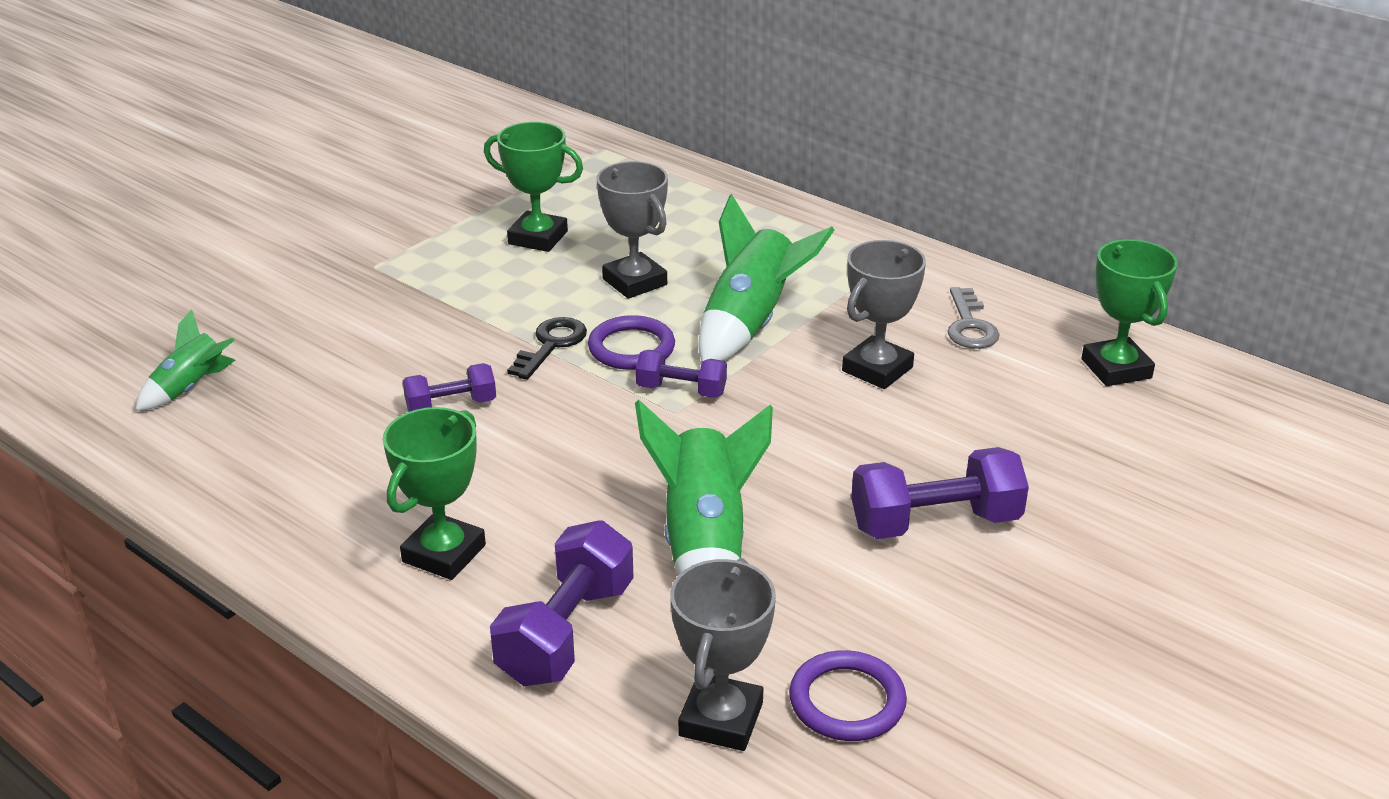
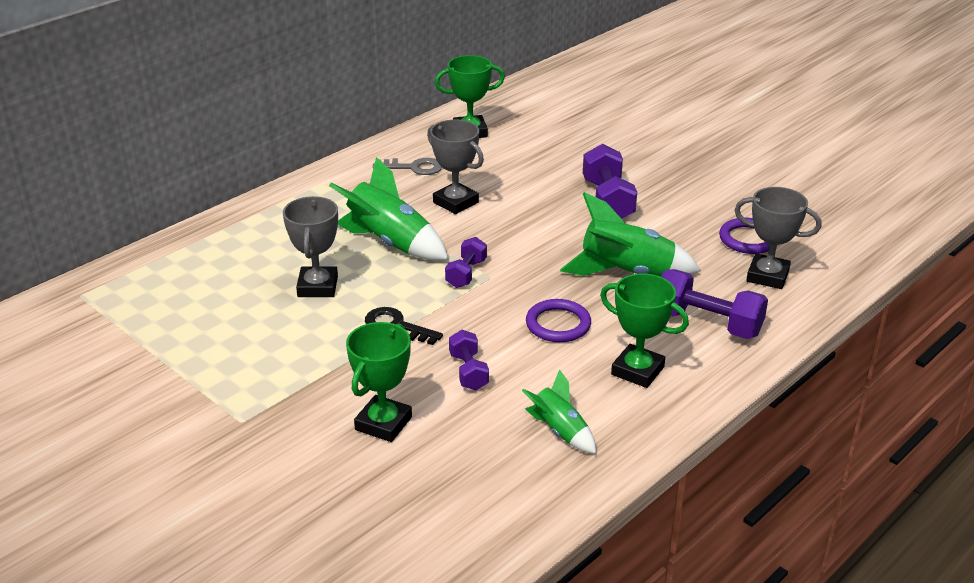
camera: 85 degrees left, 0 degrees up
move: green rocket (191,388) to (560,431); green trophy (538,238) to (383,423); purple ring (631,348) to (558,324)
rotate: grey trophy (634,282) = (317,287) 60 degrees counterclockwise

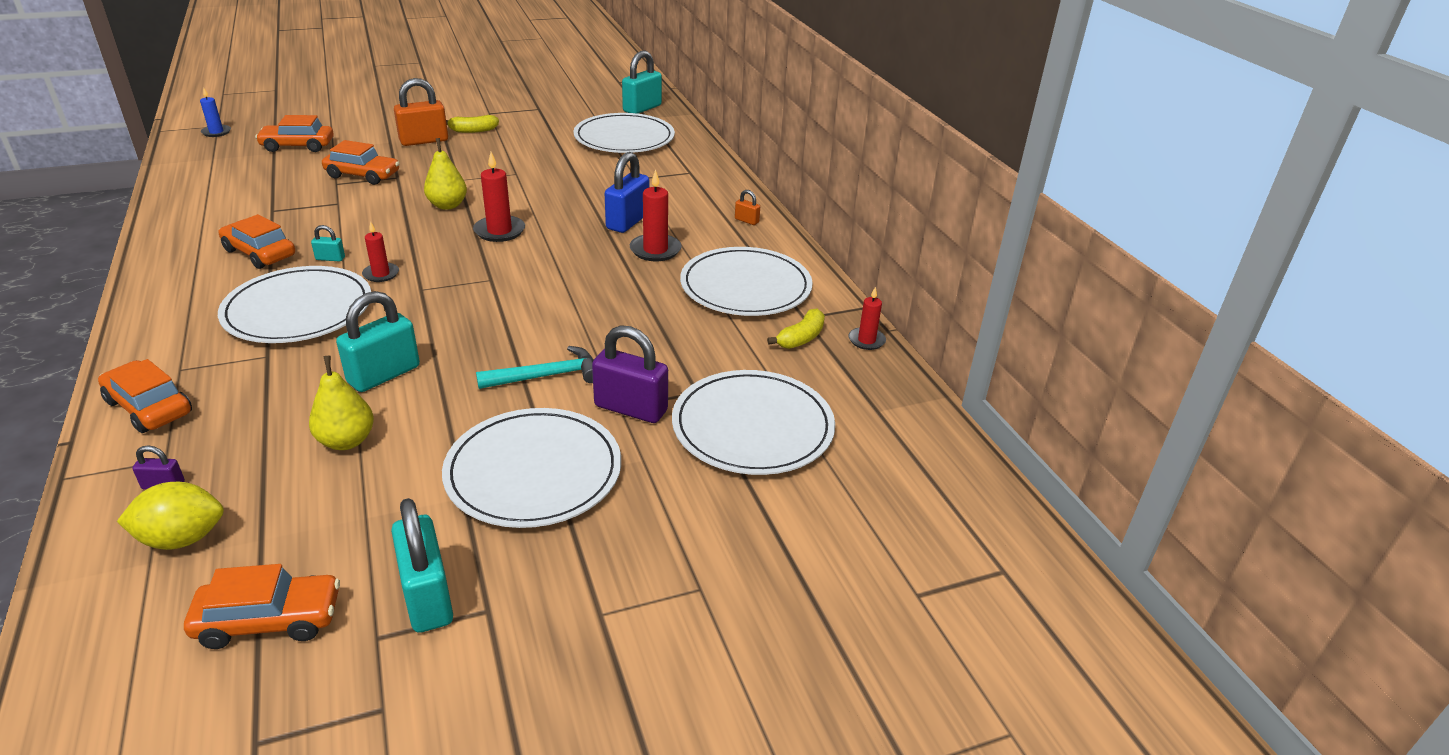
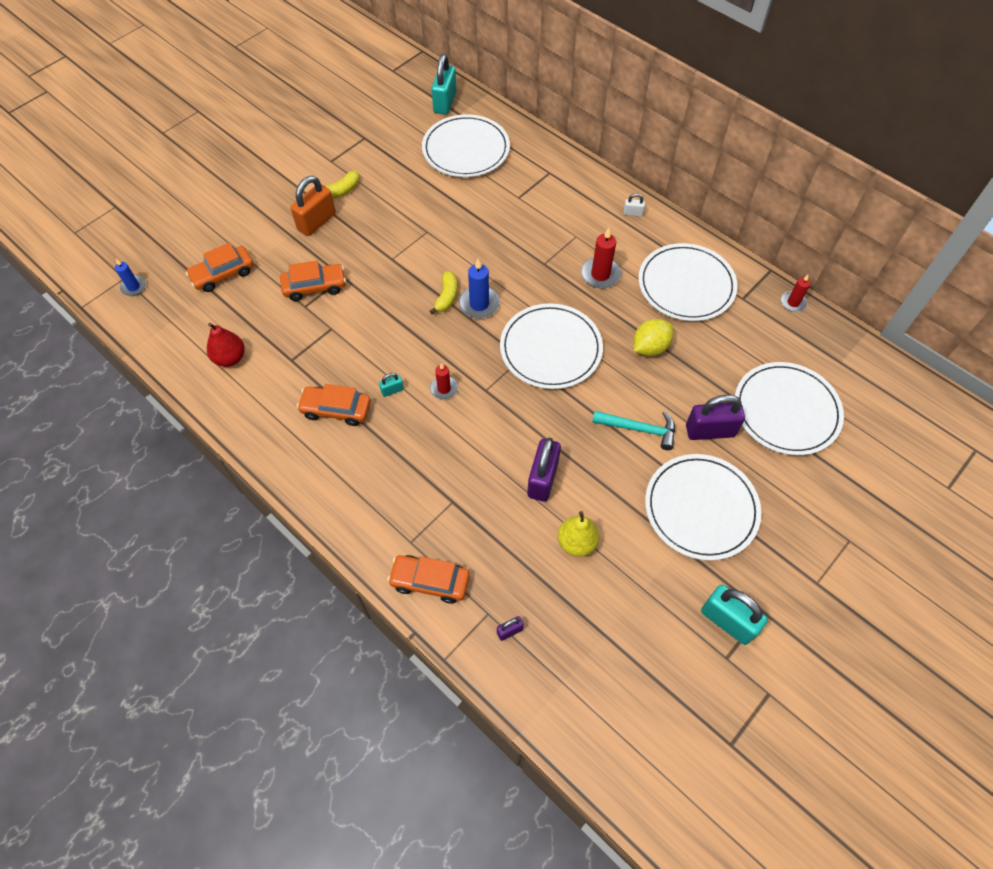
camera: 25 degrees left, 25 degrees up
delete: orange car (269,620); yellow pear (447,205); blue padlock (628,221)
insert: red pear (230,358)
move: yellow lemon (182,538) to (650,347); white plate (298,310) to (551,348); yellow banana (801,338) to (446,297)
recolor: turquoise padlock (384,375) to purple padlock (542,479); red candle (499,231) to blue candle (479,304); orange padlock (746,221) to white padlock (633,213)
rotate: turquoise hammer (547,376) = (639,429) 60 degrees clockwise

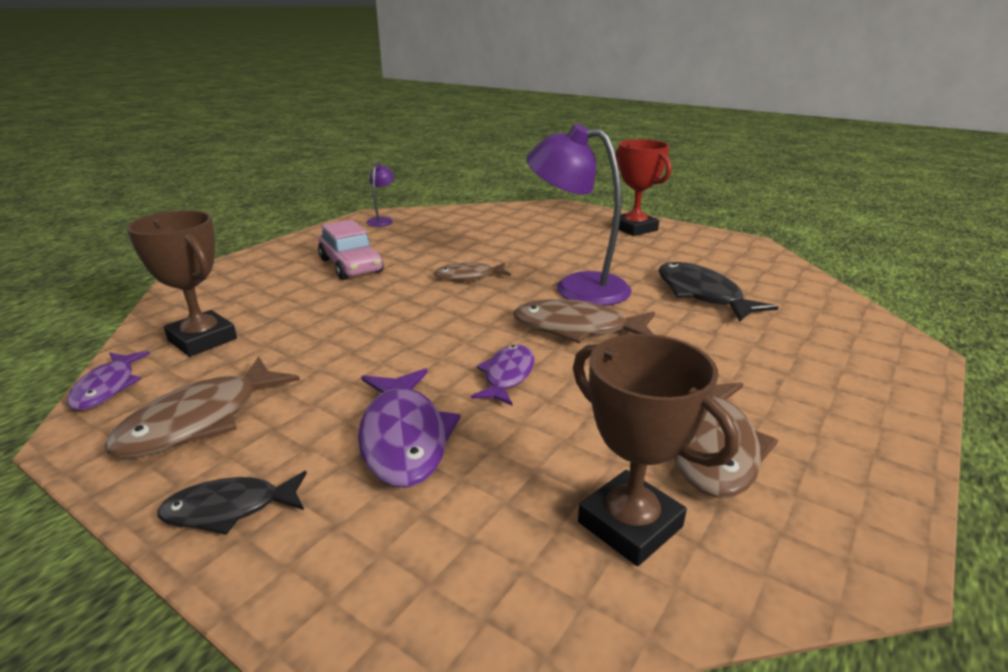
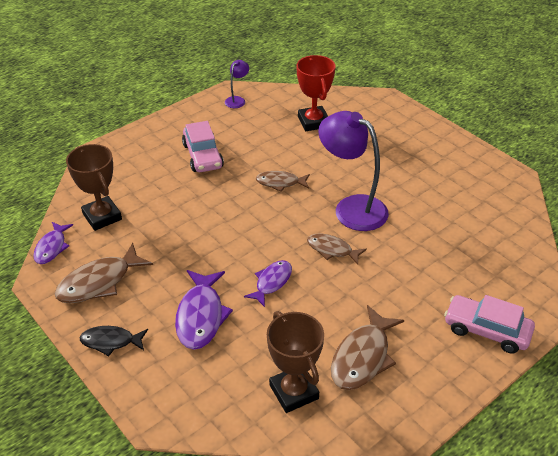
camera: 15 degrees right, 15 degrees up
delete: black fish (702,295)
insert: pink car (486,330)
move: red trophy (634,228) to (313,122)
resize: brown fish (577,329) = (332,250) x0.63

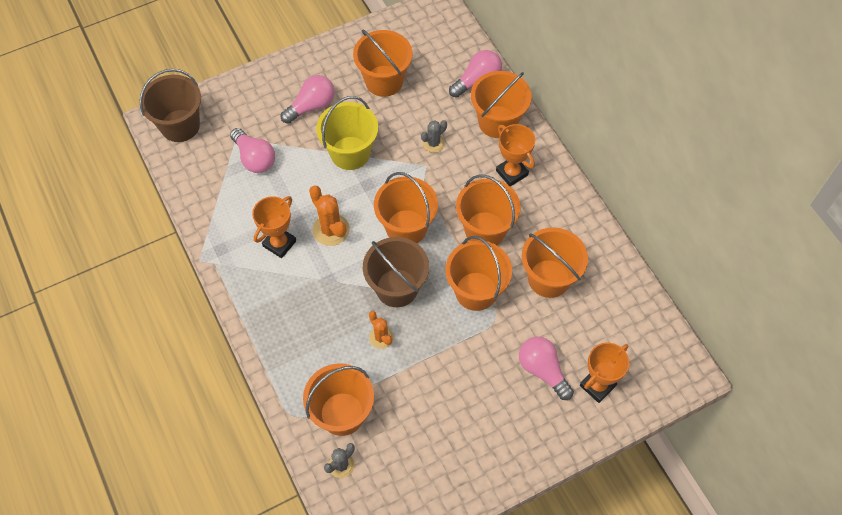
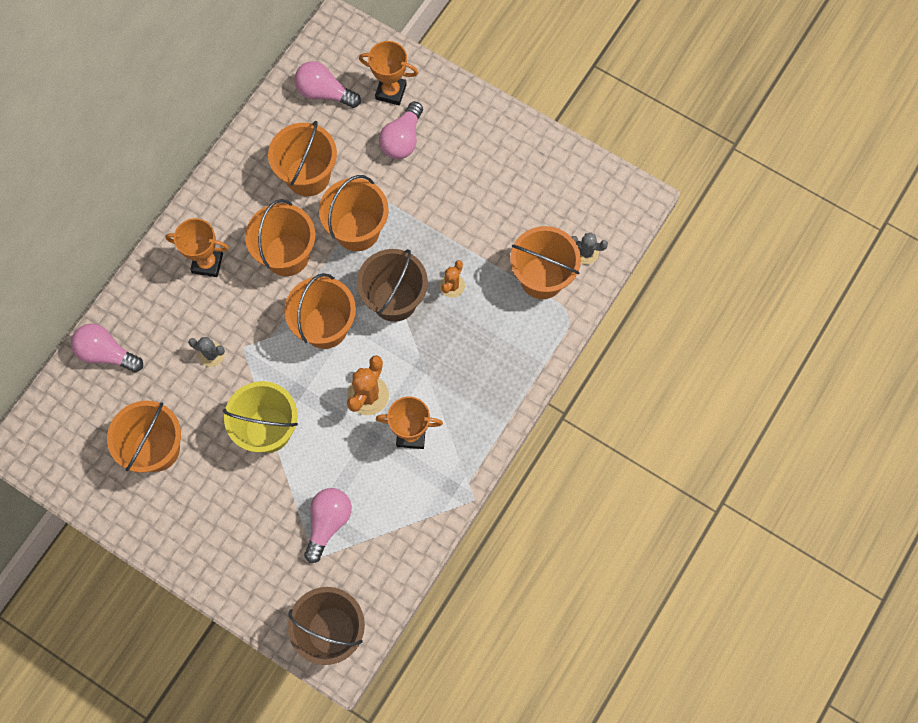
camera: 120 degrees left, 10 degrees up
delete: orange bucket (497,122)
move: pink light bulb (311,106) to (324,93)
rotate: orange trophy (512,173) = (207,263) 75 degrees clockwise

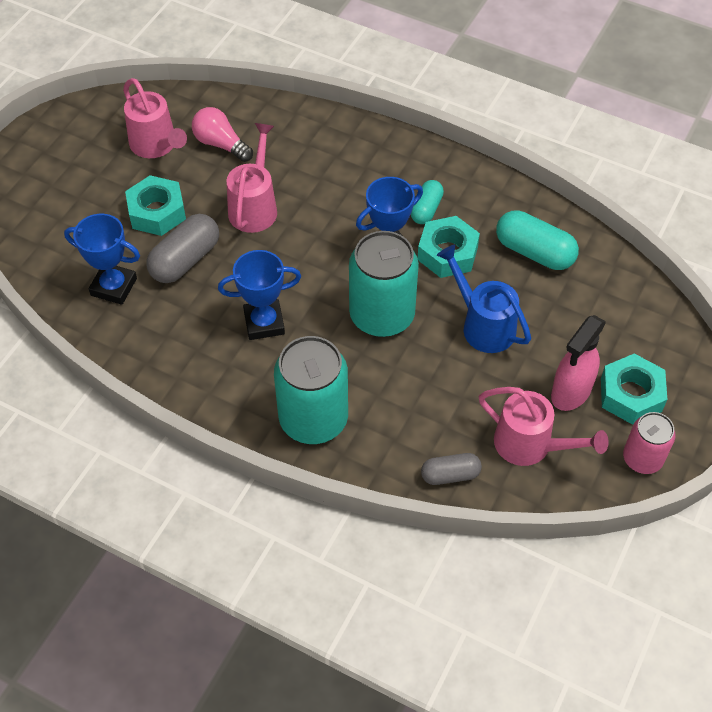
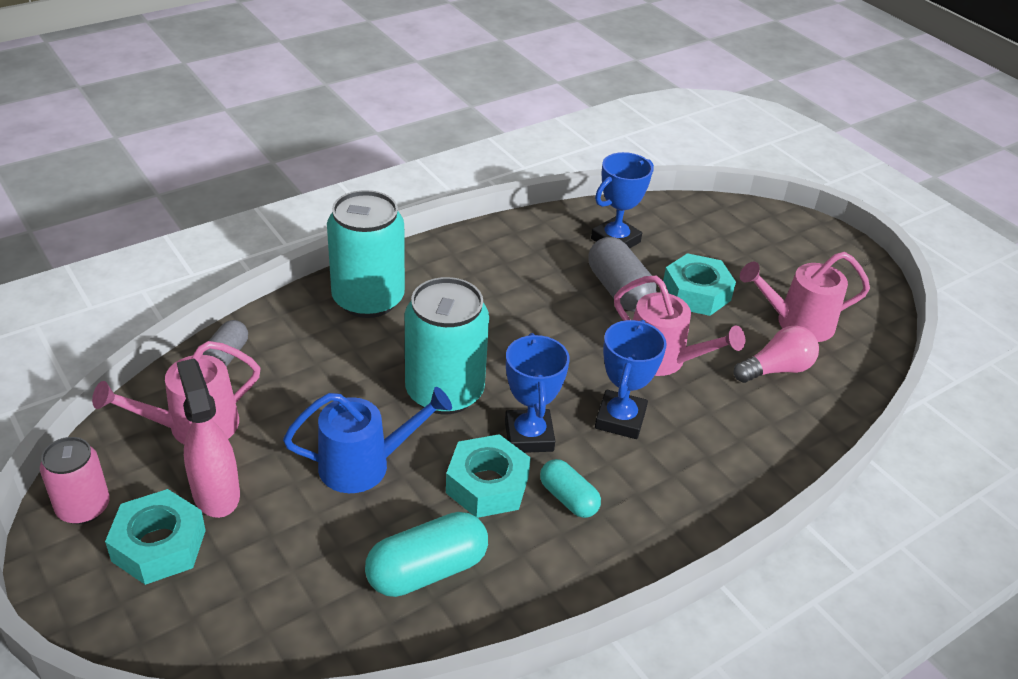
camera: 115 degrees right, 15 degrees down
move: blue trophy (264,323) to (620,419)

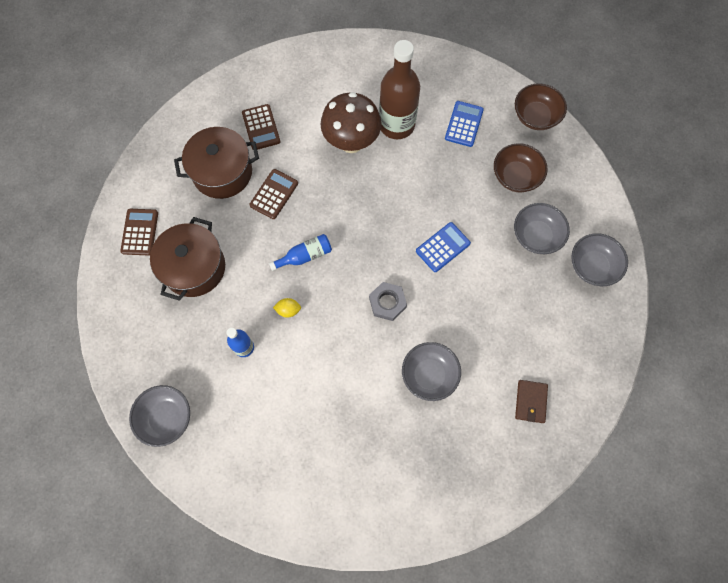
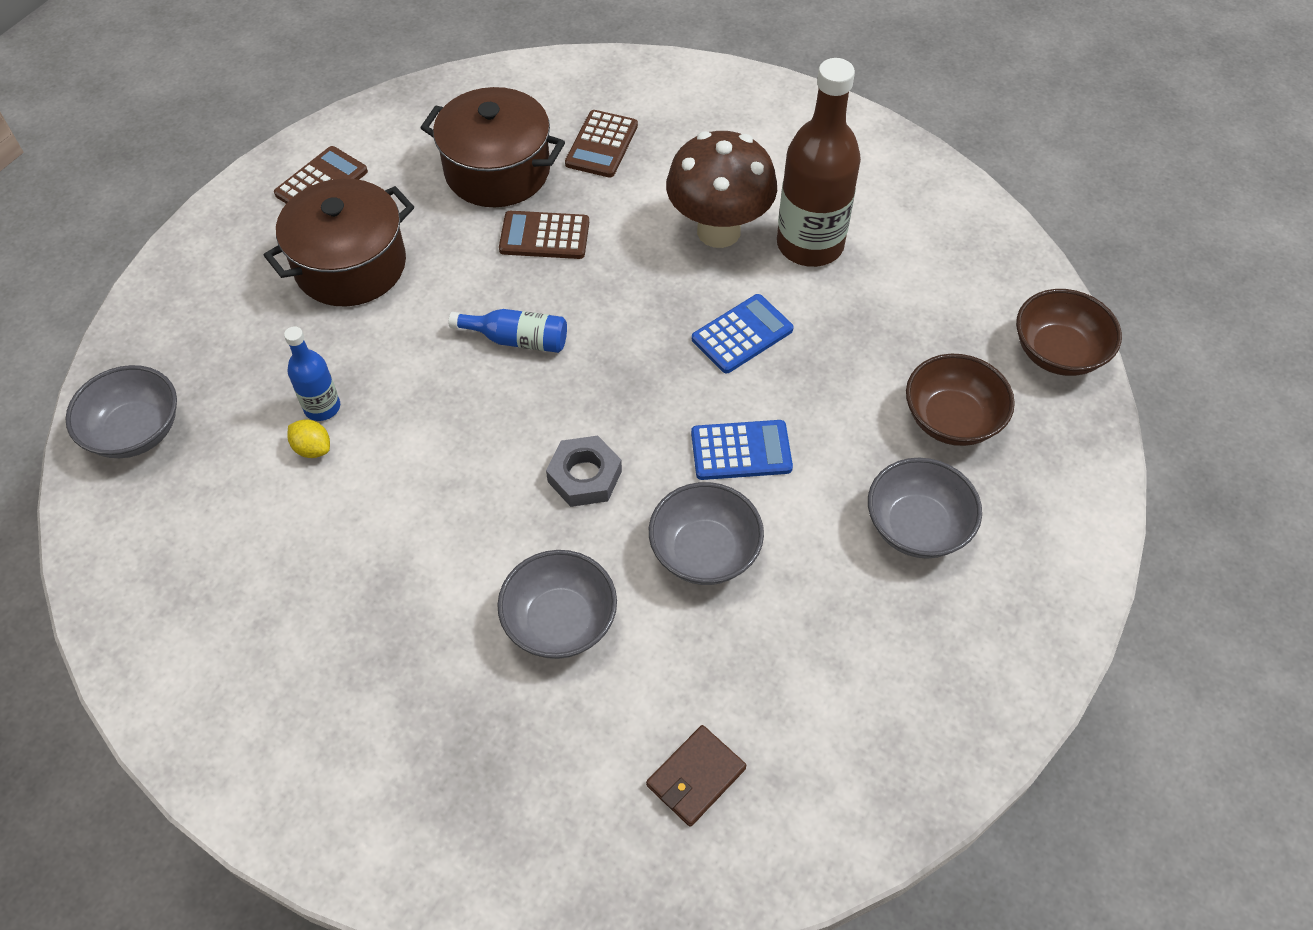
camera: 35 degrees right, 15 degrees down
move: yellow lemon (288,310) to (312,448); blue calculator (464,124) to (742,334); grey bowl (592,266) to (704,552)
rotate: brown calculator (274,194) = (544,236) 150 degrees counterclockwise

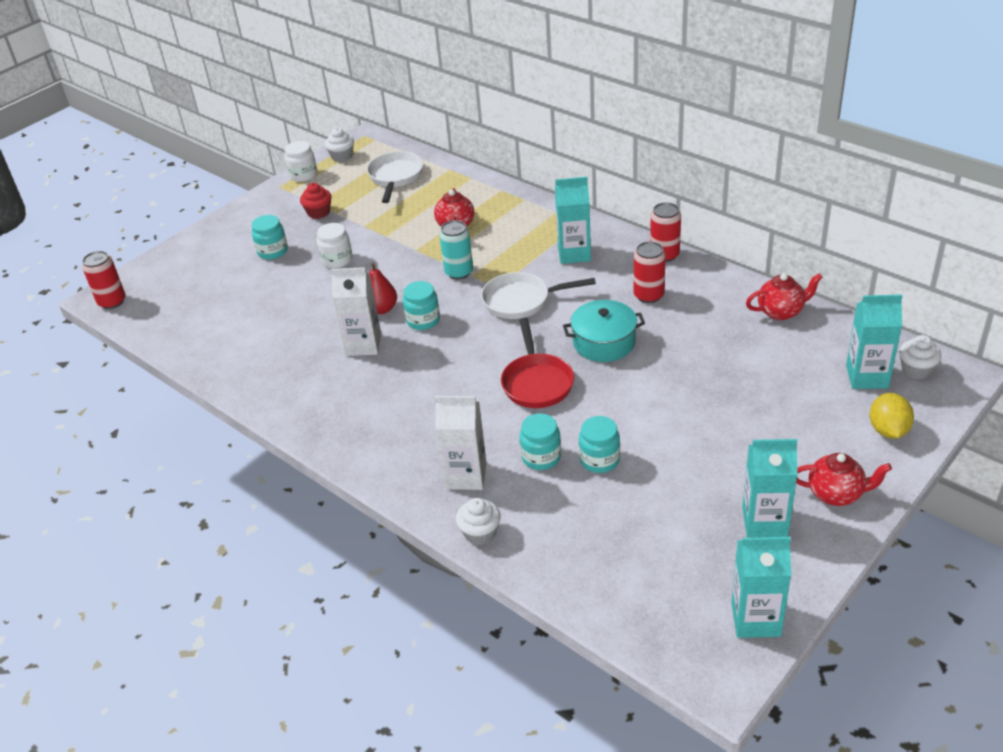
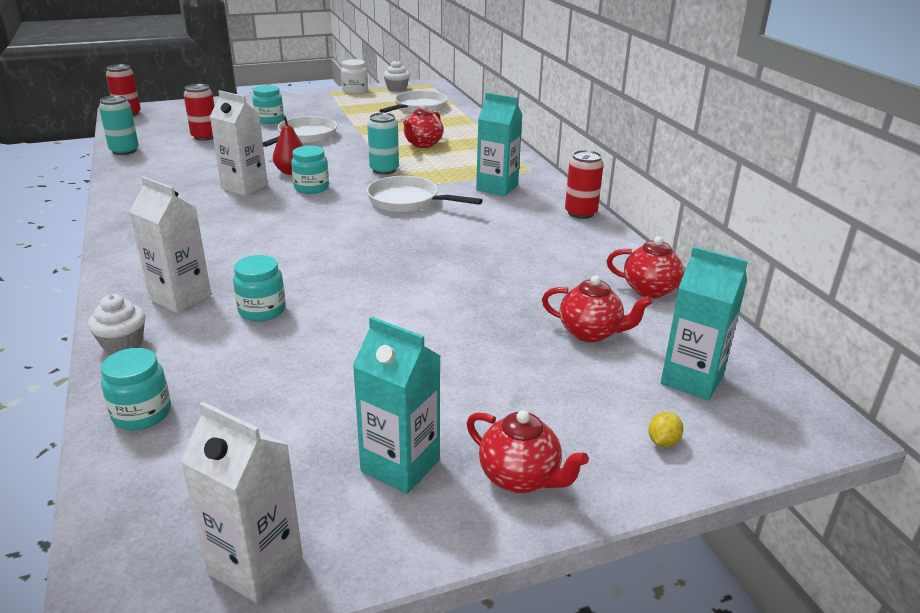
camera: 25 degrees right, 10 degrees down
delete: red cupcake (318,212); red pan (536,382); turquoise pot (604,342); white cupcake (916,370)
insert: turquoise can (124,151); red teapot (590,333)
move: turquoise jar (599,460) to (142,414); red can (648,295) to (205,136)
replace: white jar (337,260) to white pan (305,137)
recolor: turquoise carton (755,619) to white carton (255,565)
resize: yellow lemon (888,430) = (663,442) x0.54

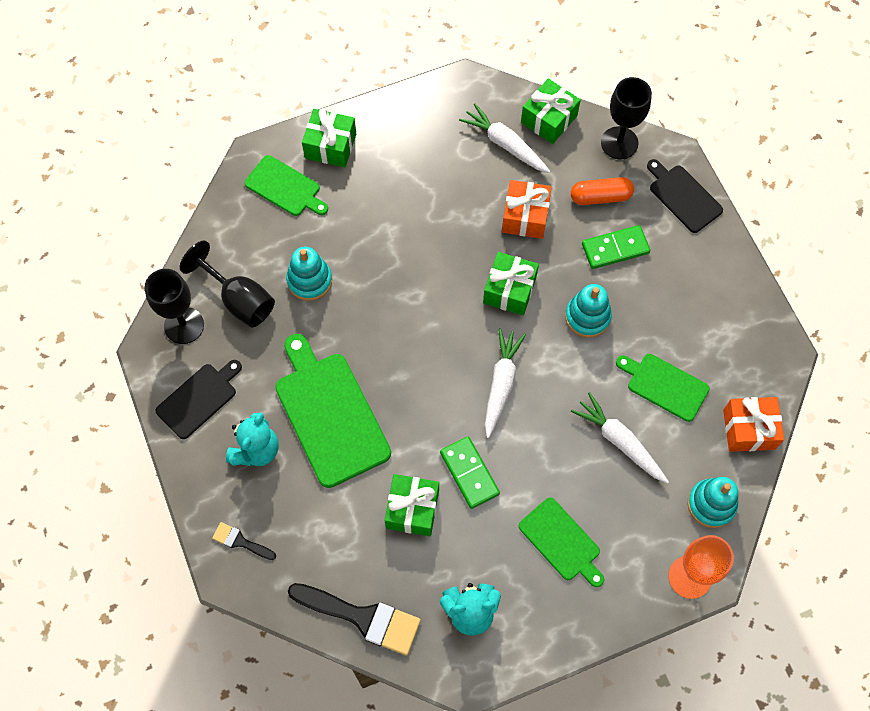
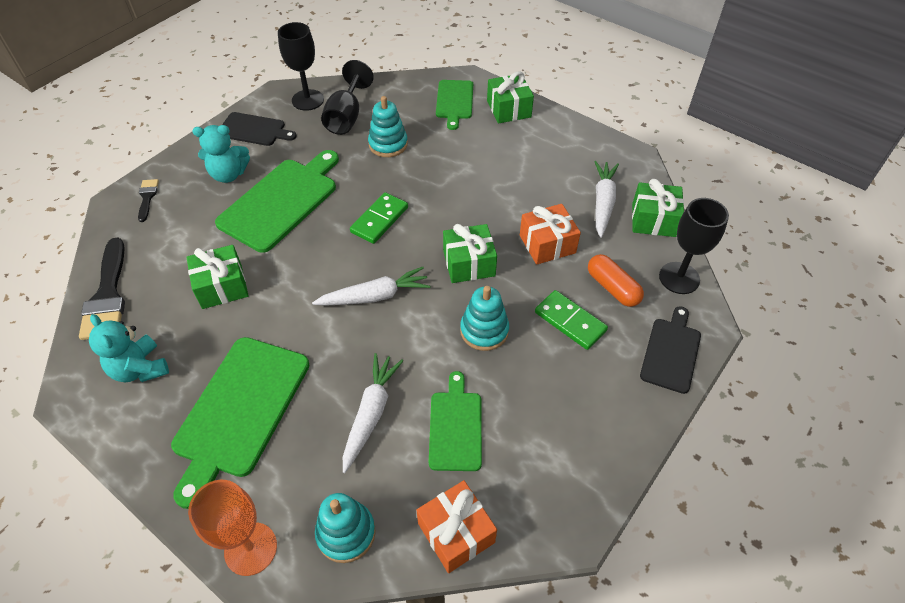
camera: 60 degrees right, 15 degrees down
move: green domino (469,473) to (379,220)
resize: green cutting board (562,542) = (240,411) x1.70

